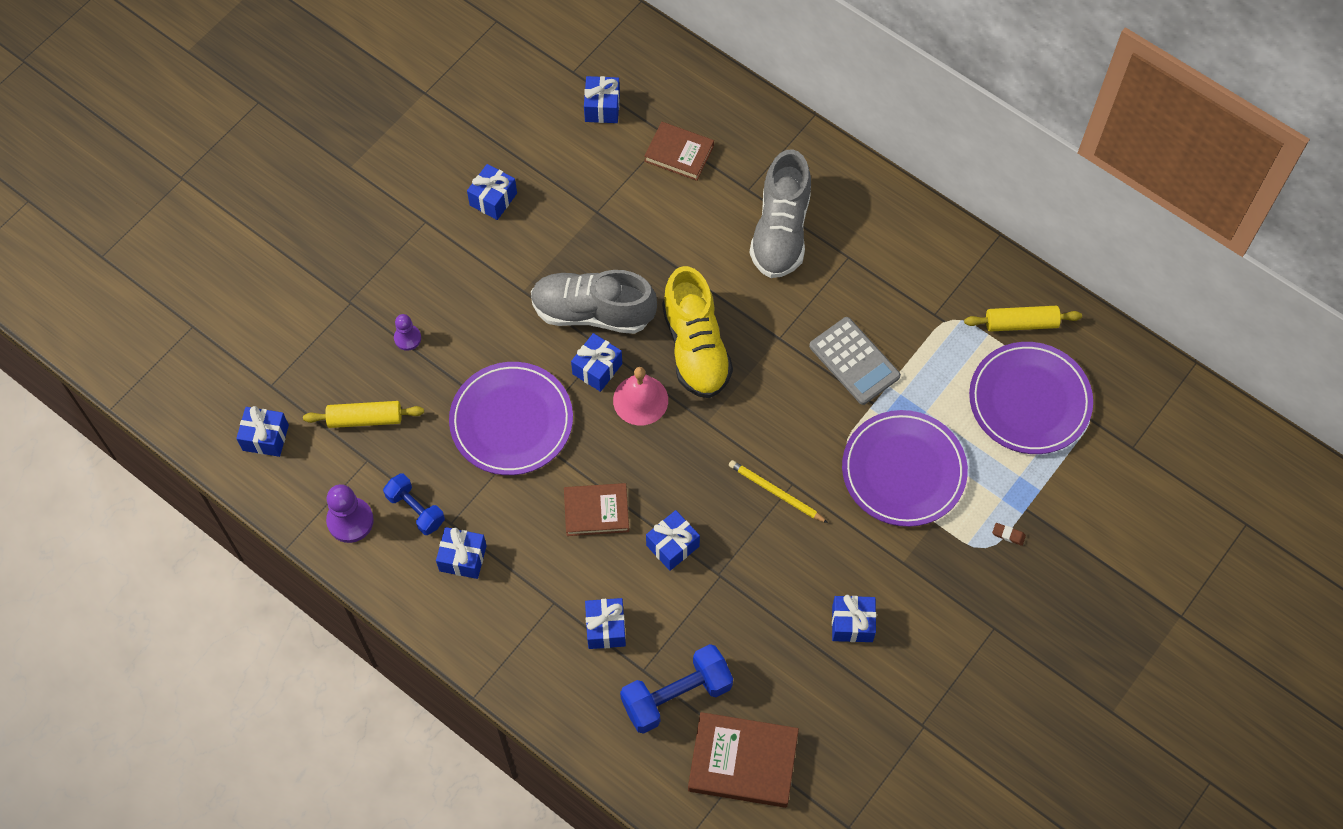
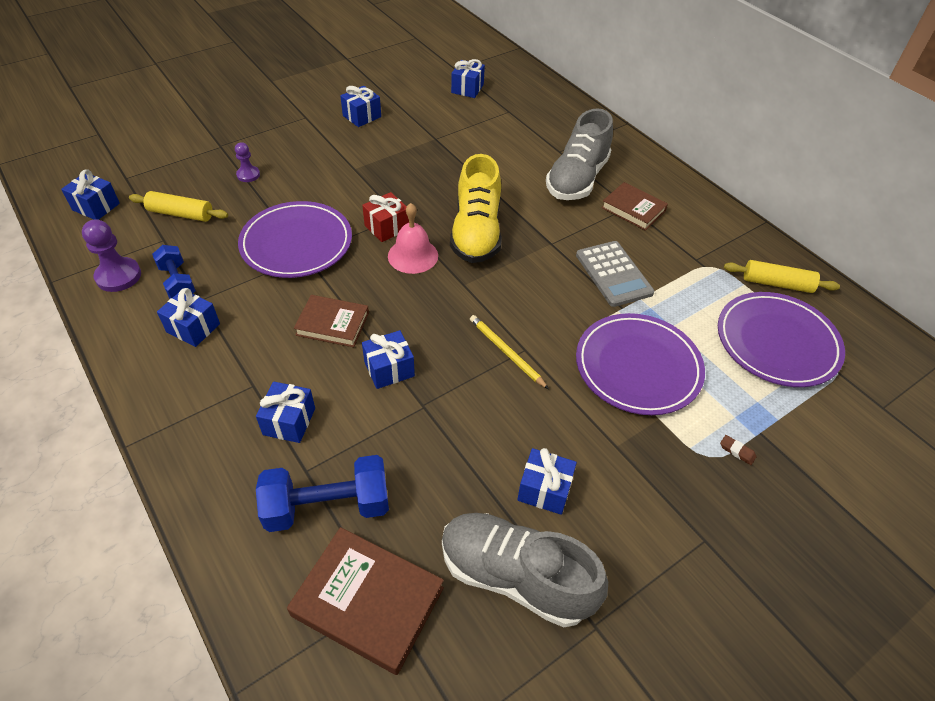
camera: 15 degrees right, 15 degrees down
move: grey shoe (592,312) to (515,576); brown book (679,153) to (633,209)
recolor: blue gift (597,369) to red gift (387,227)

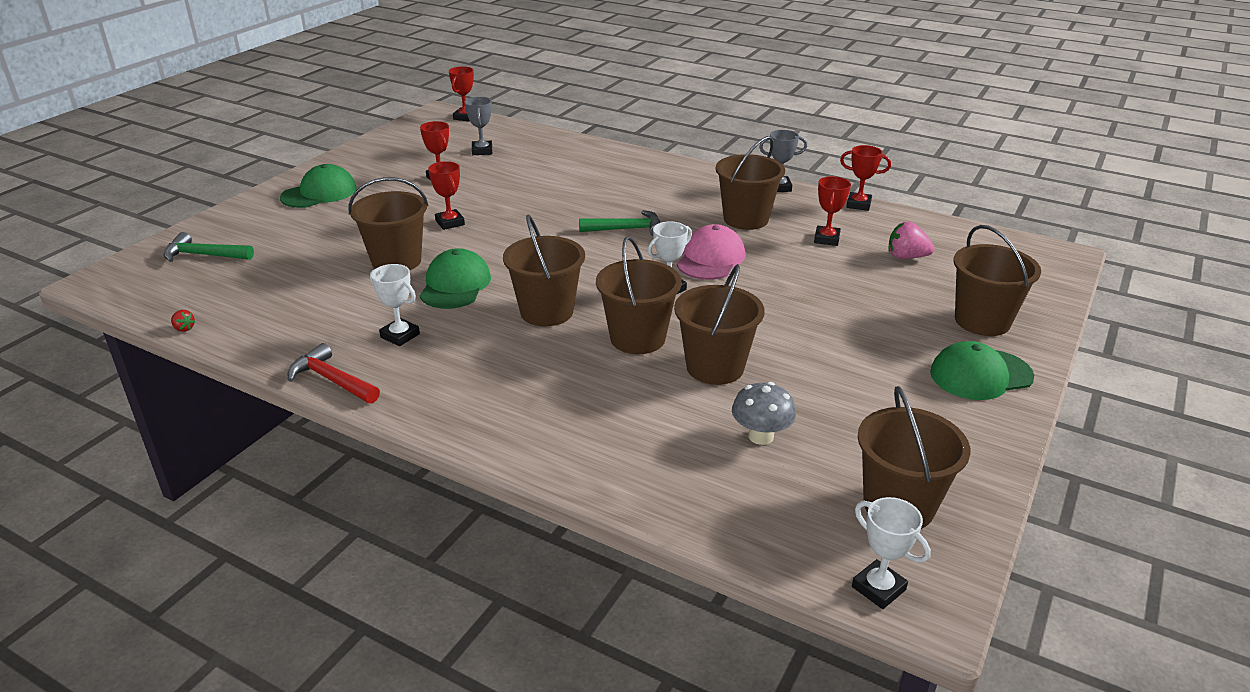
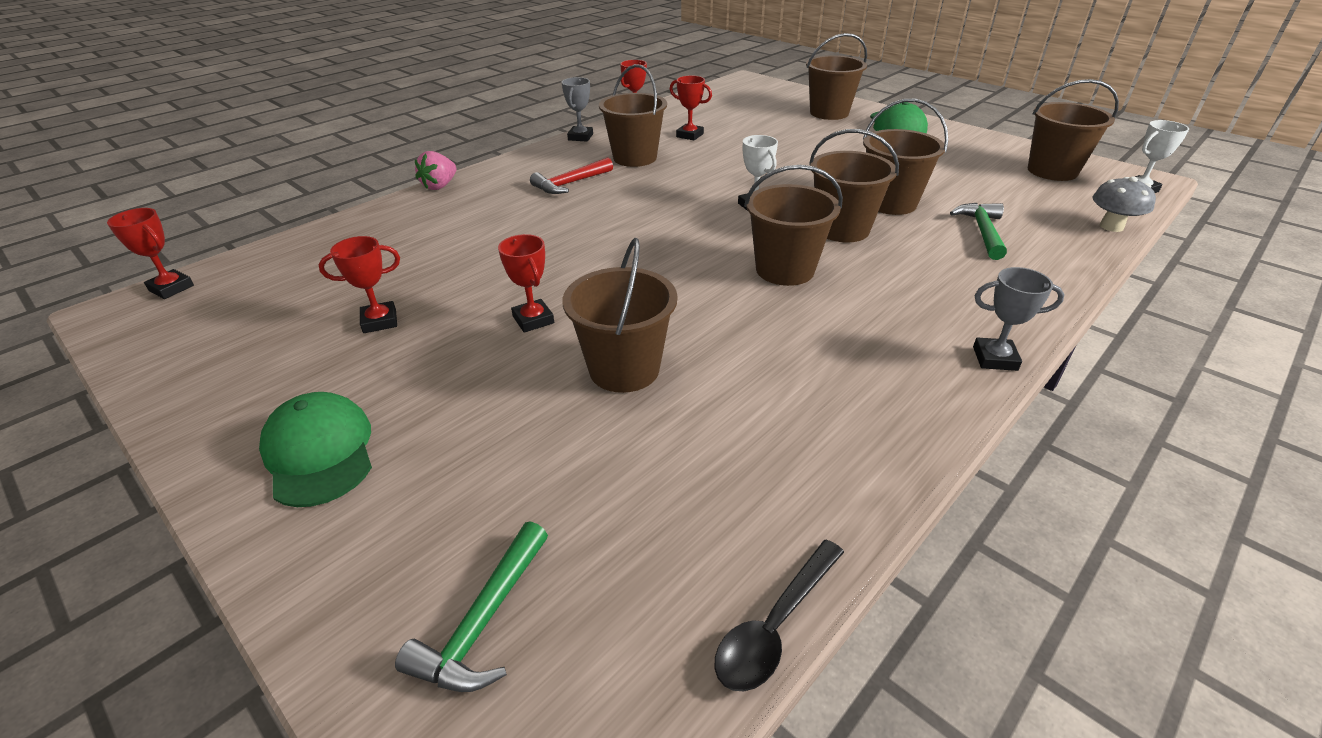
camera: 75 degrees left, 5 degrees up
delete: white trophy (400,336); green cap (455,285); pink cap (711,259)
move: red hammer (332,380) to (570,183); grey trophy (482,151) to (995,358); green hammer (627,229) to (982,231); grey mushroom (761,436) to (1111,226); pink strawberry (906,257) to (440,186)
replace: red strawberry (184,328) to black spoon (775,625)
rotate: red trophy (450,223) = (533,320) 75 degrees clockwise

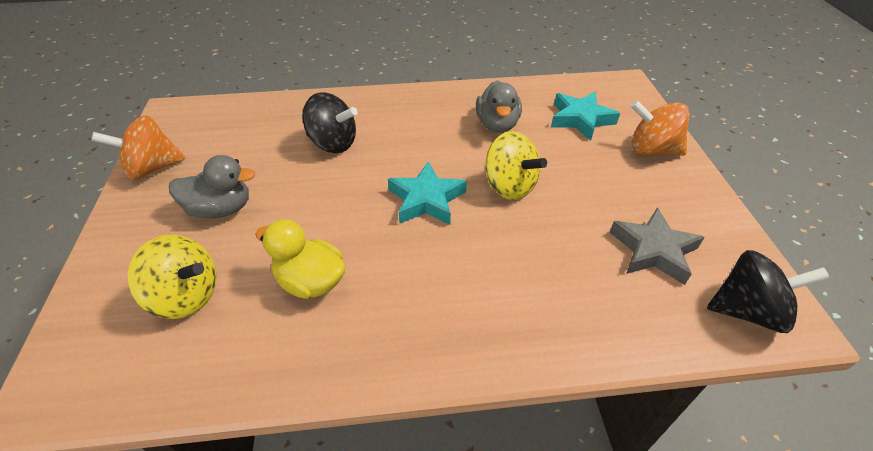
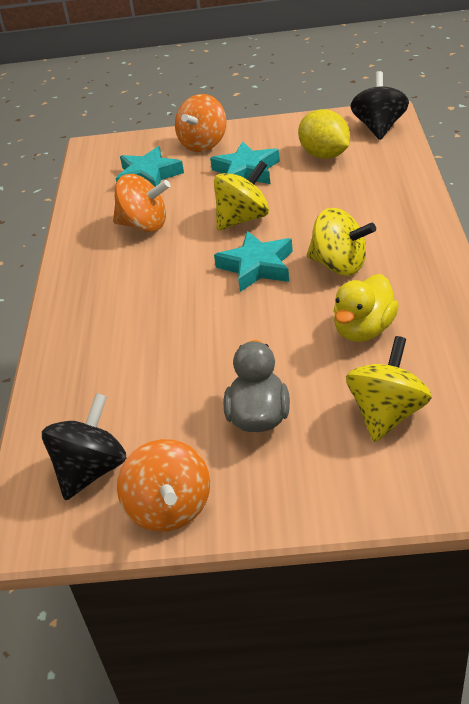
camera: 80 degrees left, 5 degrees down
insert: turquoise star (246,171); yellow spinning top (339,265)
move: black spinning top (333,143) to (91,470)
replace: grey duck (497,125) to orange spinning top (144,225); grey star (653,250) to yellow lemon (324,155)

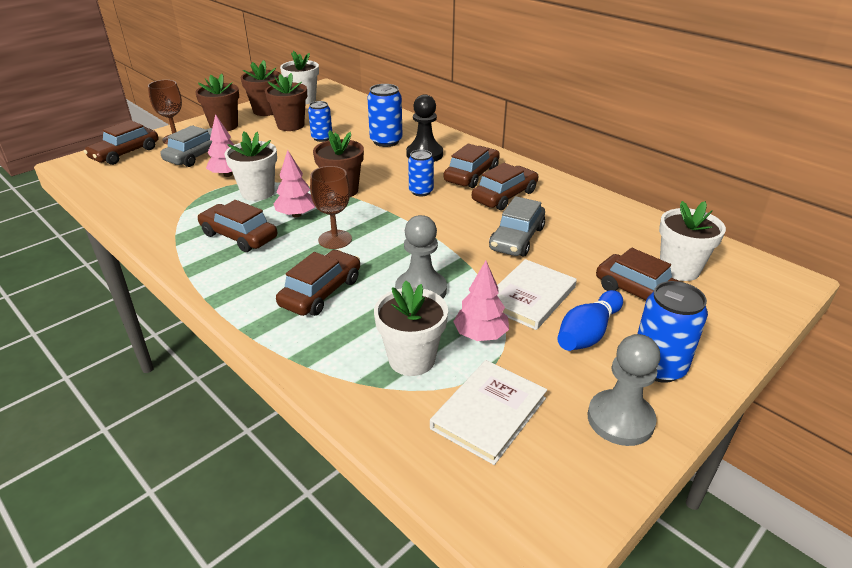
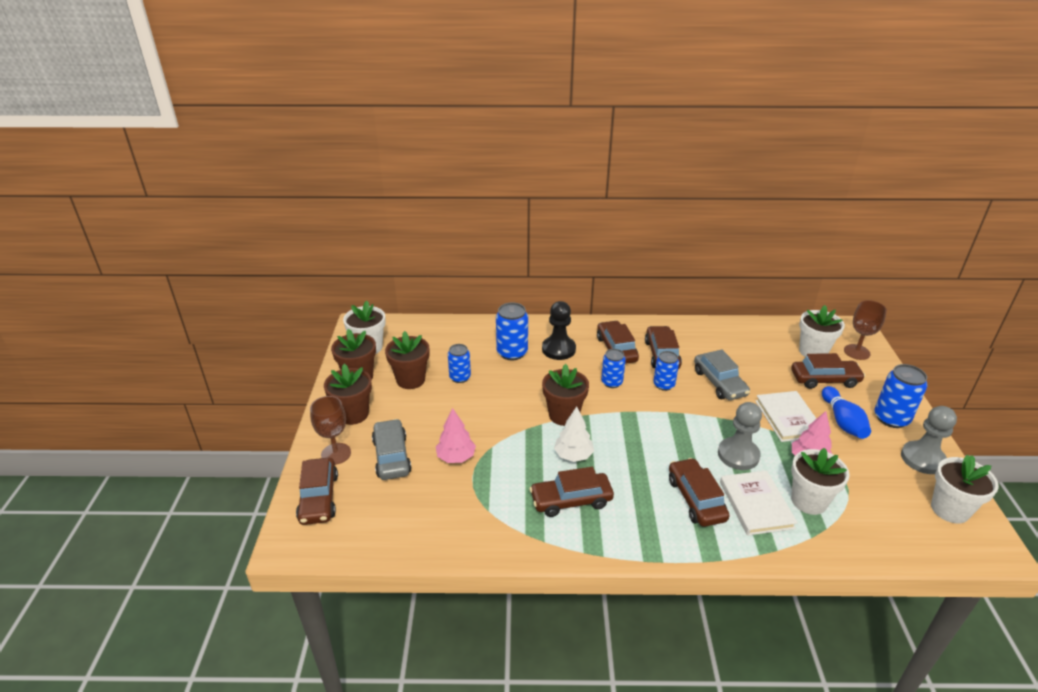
camera: 45 degrees left, 0 degrees up
insert: blue can (664,385)
move: white flower pot (258,192) to (949,509); brown goblet (335,239) to (856,352); white book (489,413) to (756,505)
recolor: pink tree (296,215) to white tree (573,455)

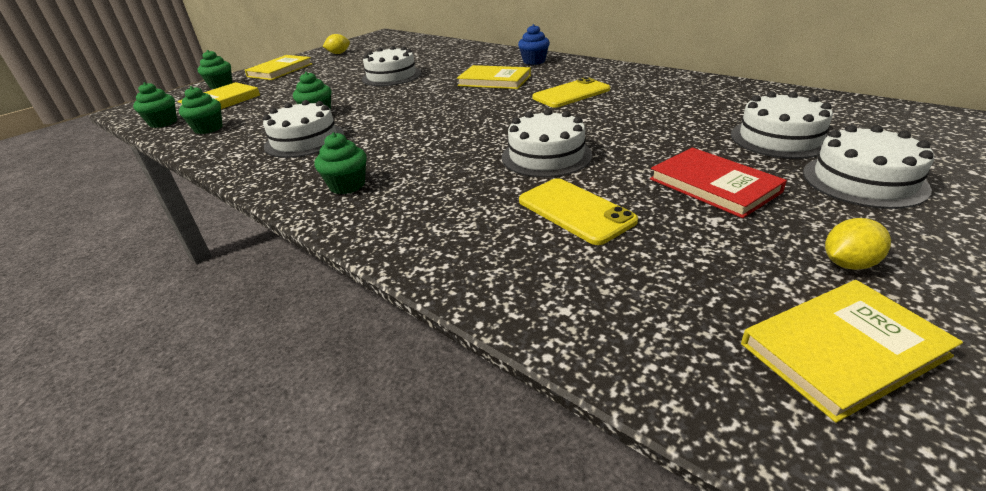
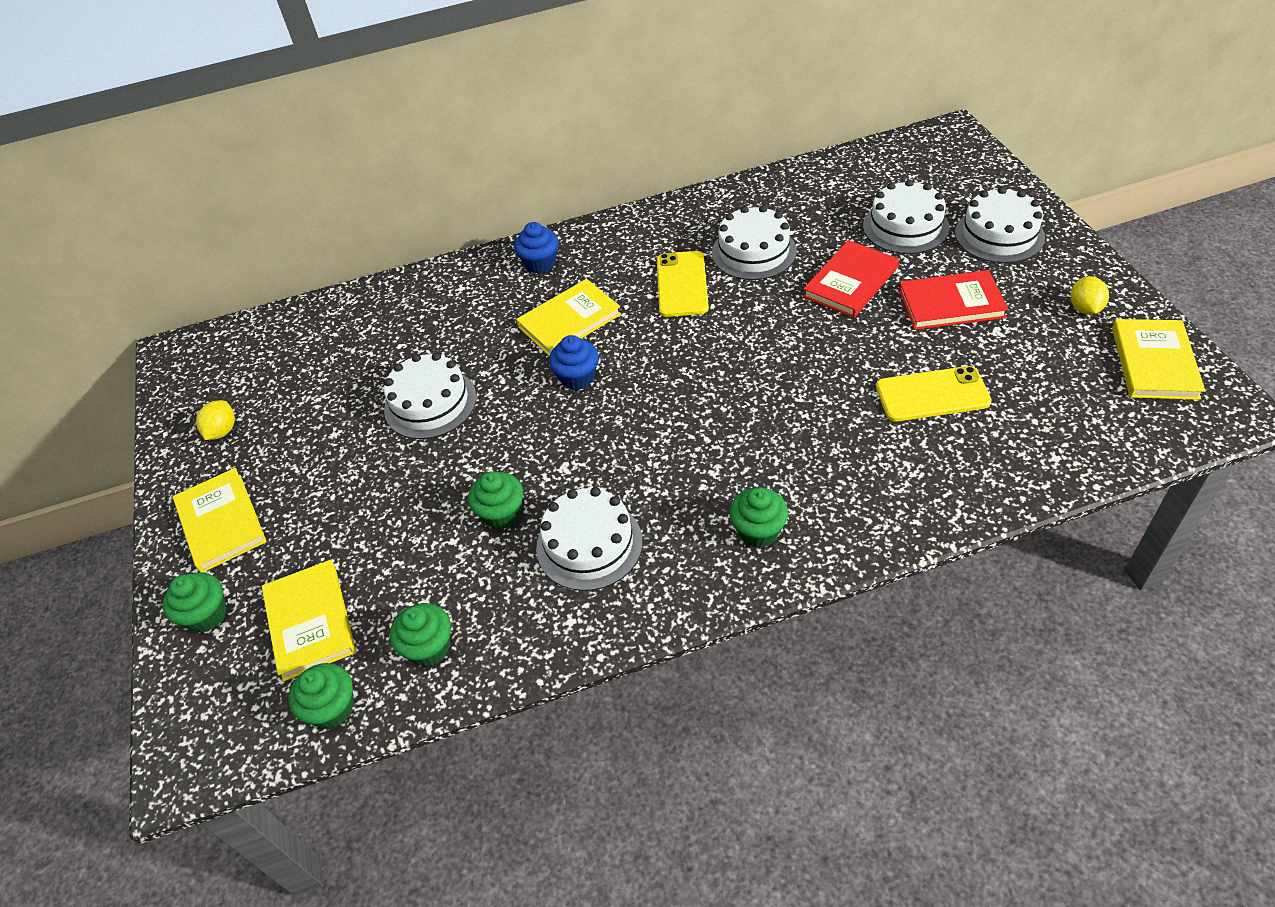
camera: 55 degrees left, 15 degrees up
insert: blue cupcake (577,378); red book (850,282)
move: white cake (546,156) to (754,252)

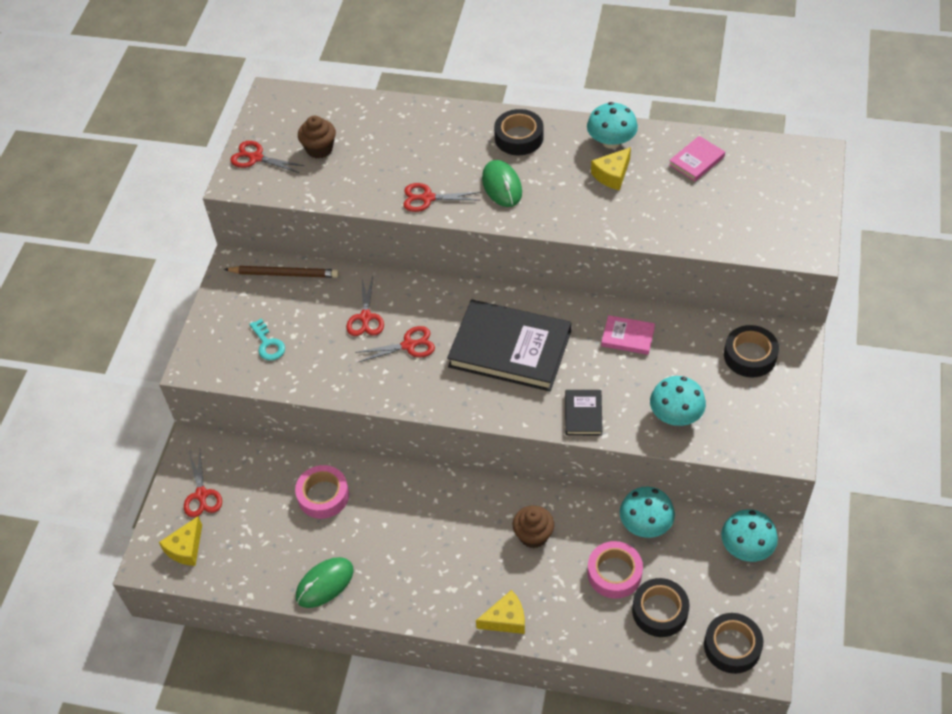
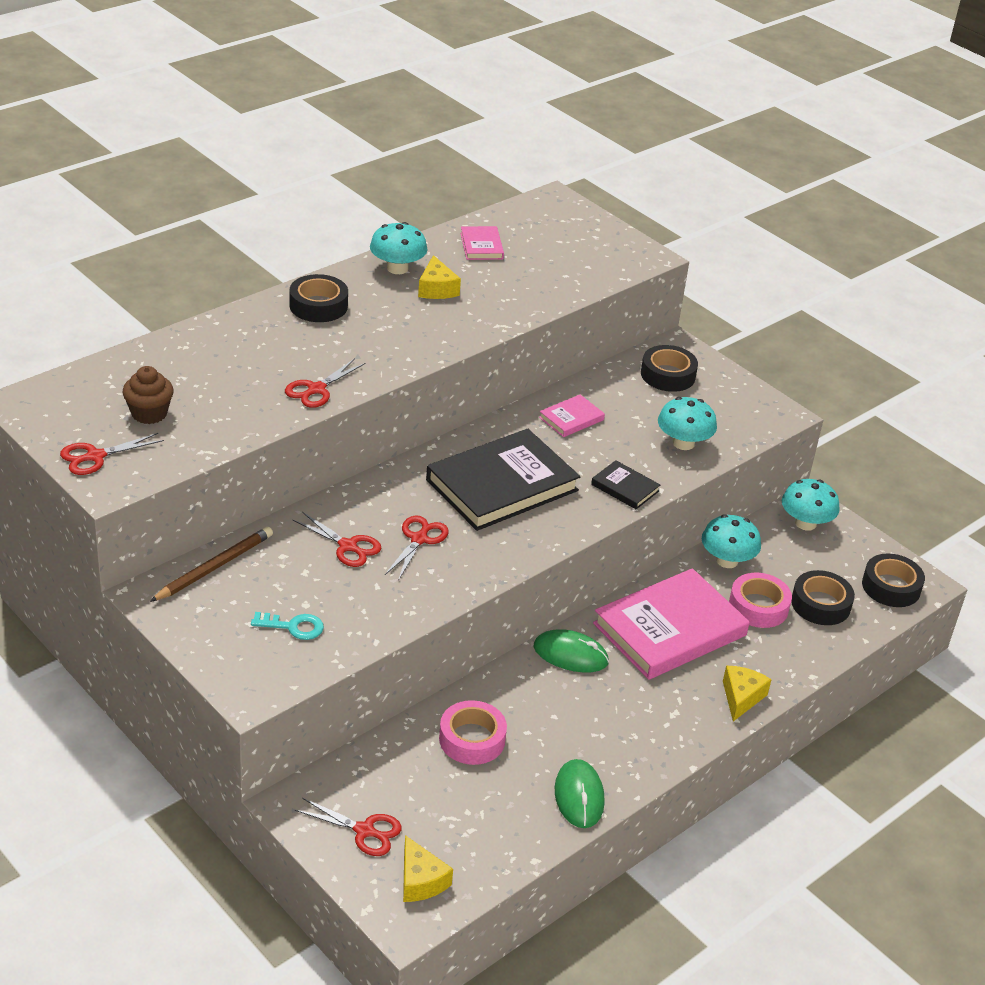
camera: 60 degrees left, 15 degrees down
move: green mouse (502,186) to (570,654)
replace: brown cupcake (533,535) to pink book (670,629)

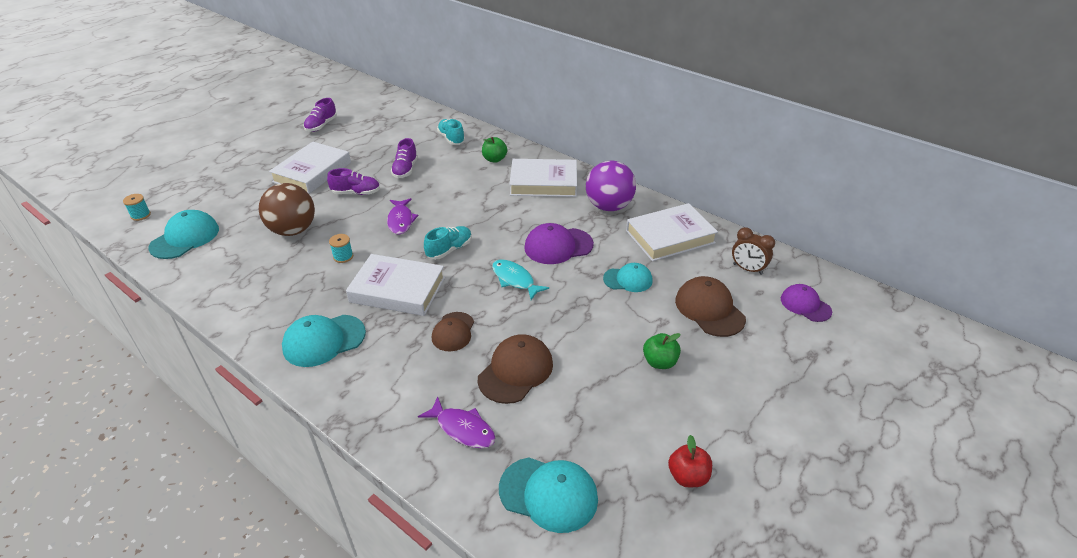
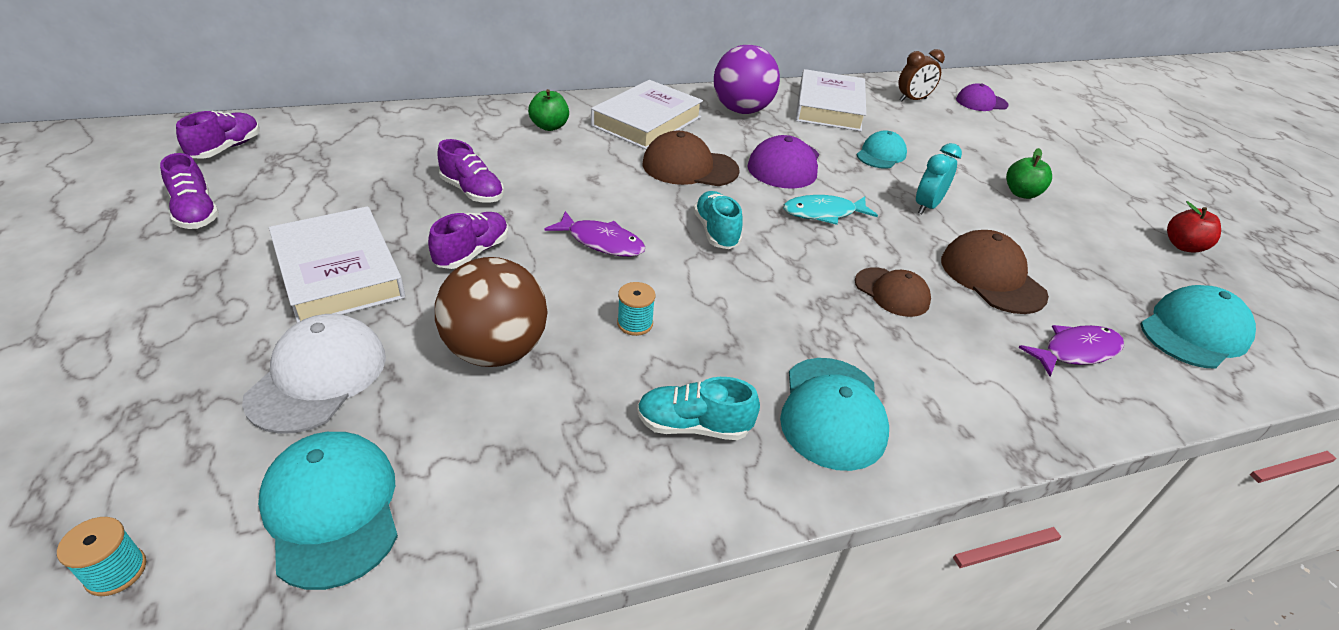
camera: 60 degrees left, 0 degrees up
delete: white book (397,290)
insert: purple shoe (226,148); white cap (318,377); turquoise clock (926,206)
move: turquoise shoe (451,139) to (693,426); brown cap (709,309) to (689,167)

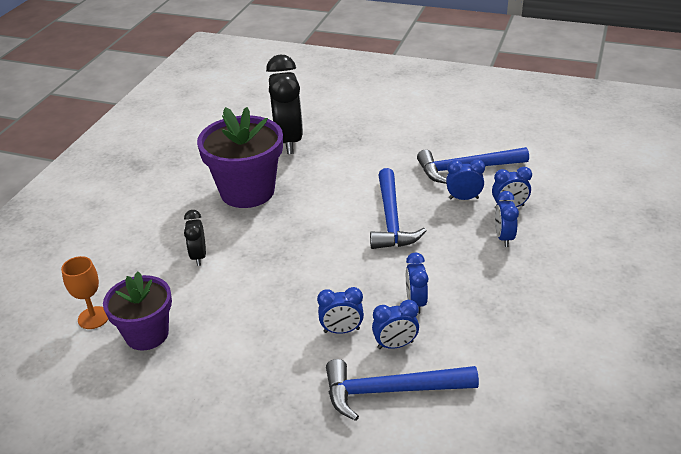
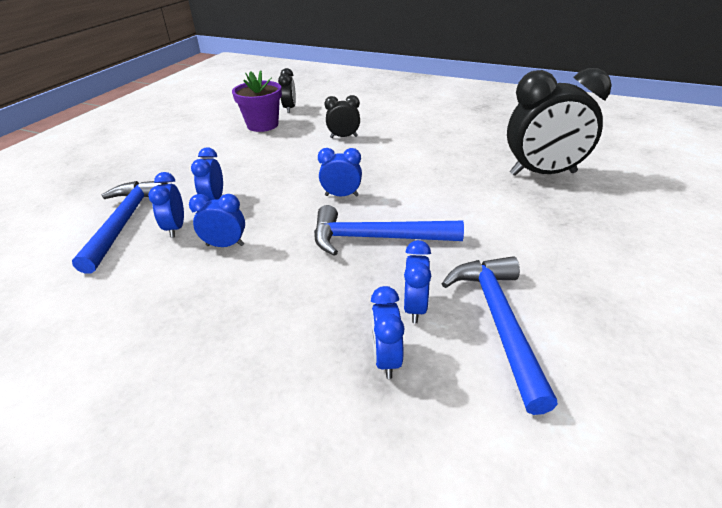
camera: 95 degrees right, 0 degrees up
delete: purple flower pot (247,191)
move: blue clock (503,238) to (341,195)
replace: orange goblet (93,318) to black clock (289,108)

